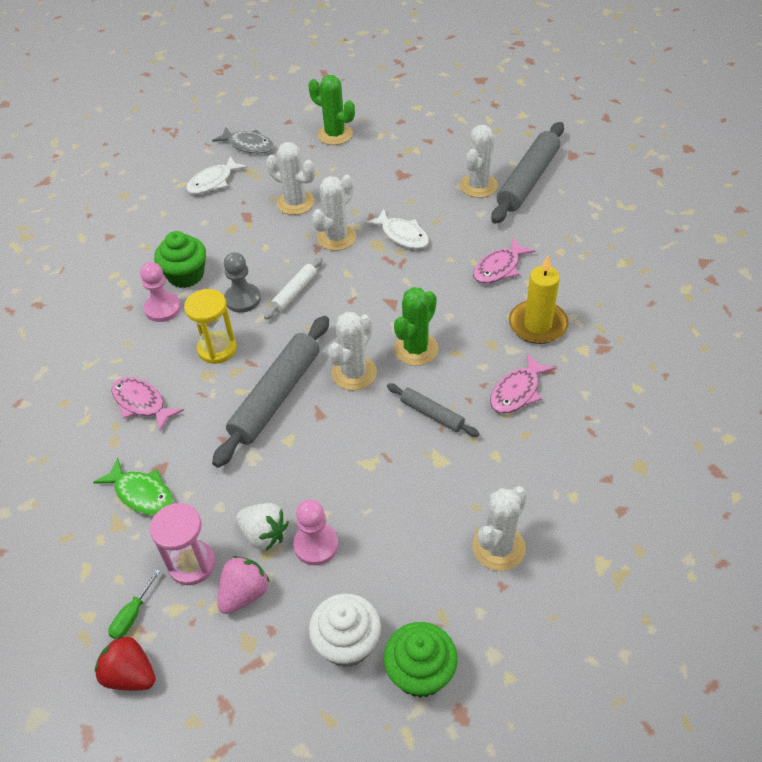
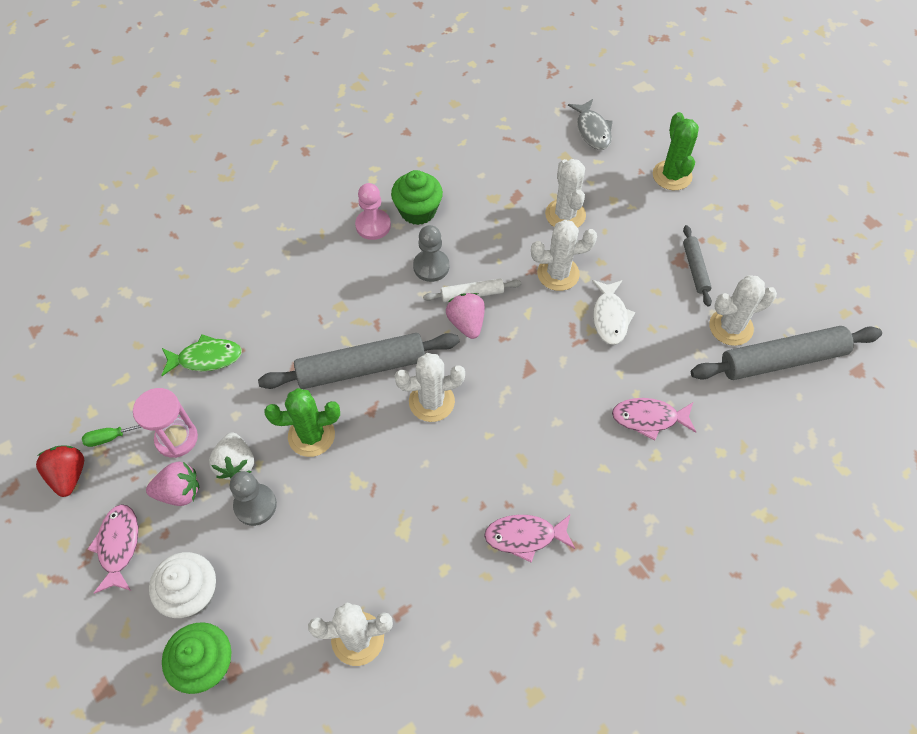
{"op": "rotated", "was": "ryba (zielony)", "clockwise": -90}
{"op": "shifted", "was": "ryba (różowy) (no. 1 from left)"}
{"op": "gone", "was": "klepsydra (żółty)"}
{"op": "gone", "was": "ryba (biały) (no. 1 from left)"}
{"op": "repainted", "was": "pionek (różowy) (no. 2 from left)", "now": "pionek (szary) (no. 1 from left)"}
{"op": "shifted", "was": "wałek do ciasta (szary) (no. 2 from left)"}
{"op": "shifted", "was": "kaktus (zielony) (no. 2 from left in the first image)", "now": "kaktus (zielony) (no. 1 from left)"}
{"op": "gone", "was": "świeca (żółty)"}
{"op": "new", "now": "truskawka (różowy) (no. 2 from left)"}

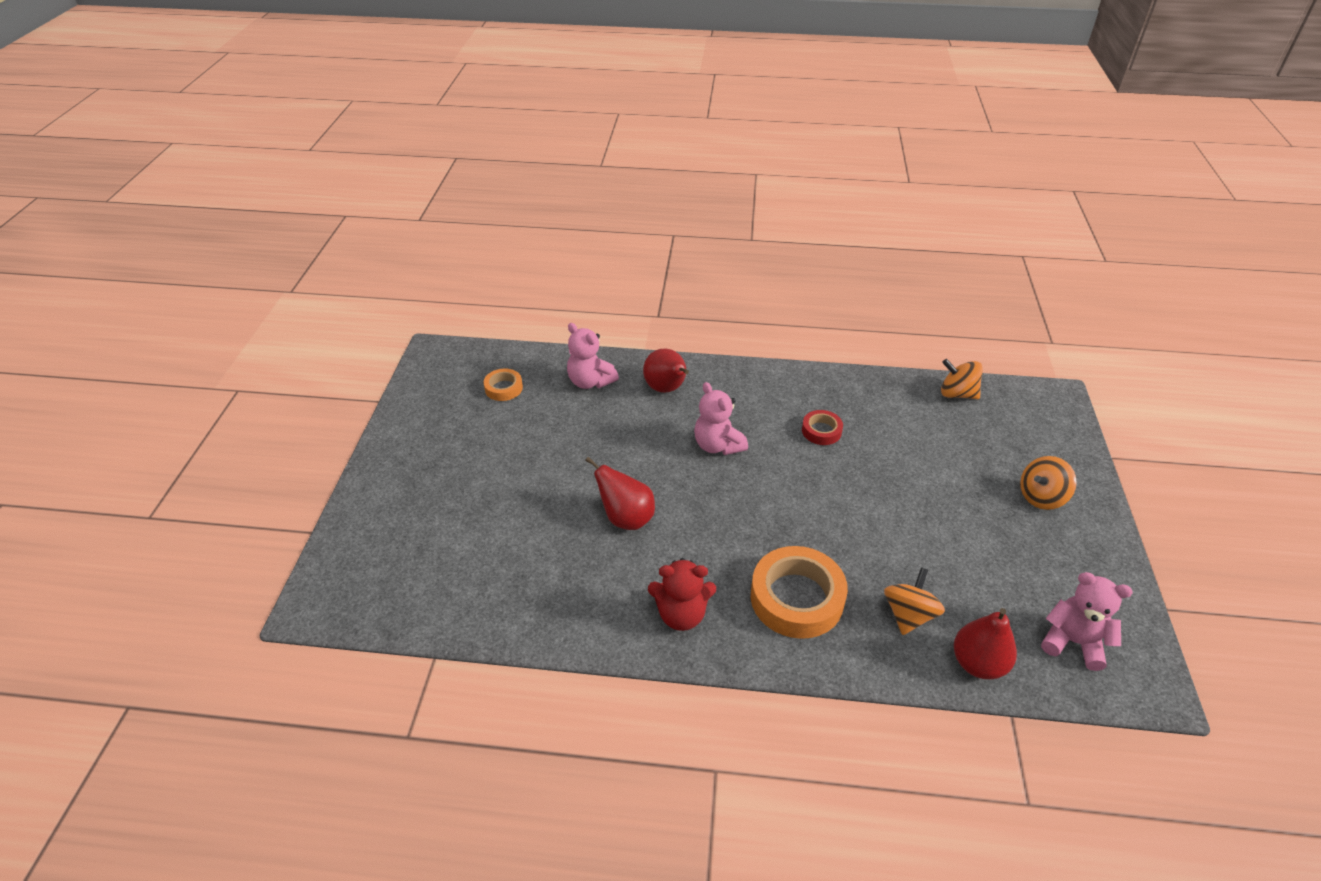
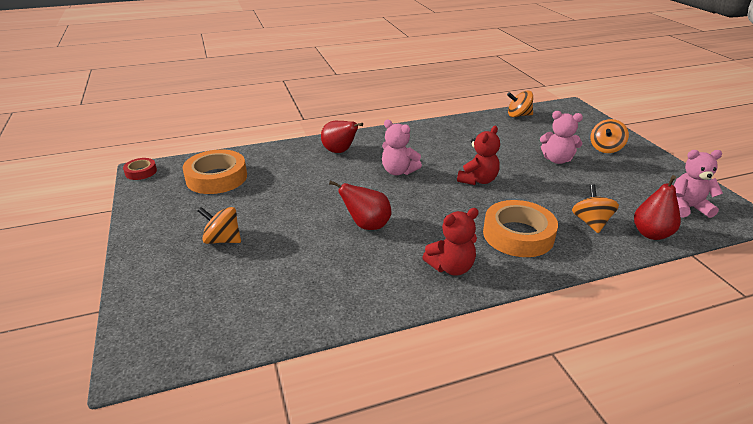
{"op": "scaled", "was": "taśma klejąca (pomarańczowy) (no. 1 from left)", "ratio": 1.96}
{"op": "shifted", "was": "miś (różowy) (no. 1 from left in the first image)", "now": "miś (różowy) (no. 2 from left)"}
{"op": "shifted", "was": "taśma klejąca (czerwony)"}
{"op": "new", "now": "bączek (pomarańczowy) (no. 1 from left)"}
{"op": "new", "now": "miś (czerwony) (no. 2 from left)"}

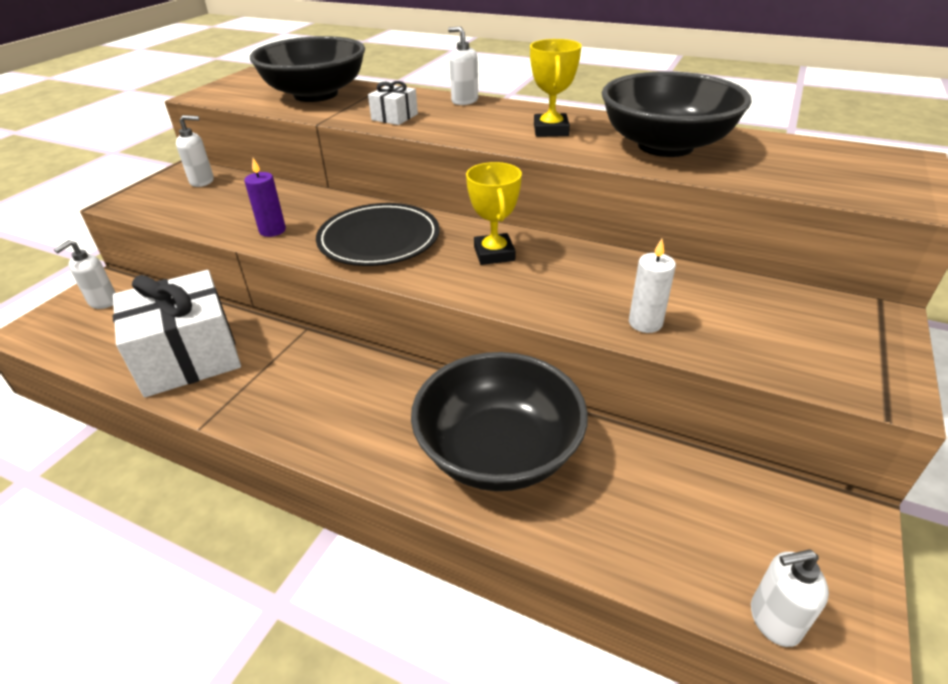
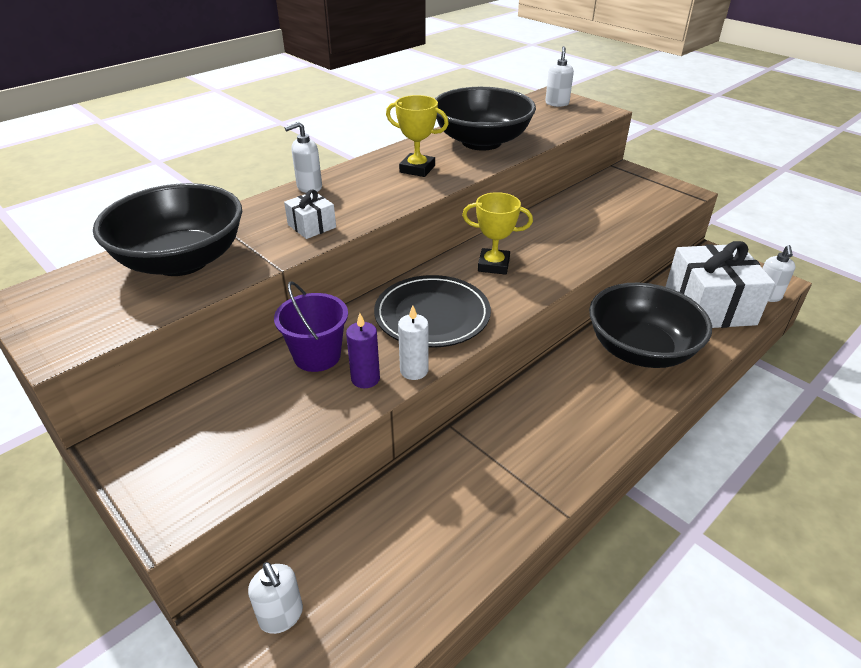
{"op": "shifted", "was": "prezent (biały) (no. 1 from left in the first image)", "now": "prezent (biały) (no. 2 from left)"}
{"op": "shifted", "was": "dozownik mydła (biały) (no. 2 from left in the first image)", "now": "dozownik mydła (biały) (no. 3 from left)"}
{"op": "shifted", "was": "świeca (biały)"}
{"op": "new", "now": "wiadro (fioletowy)"}

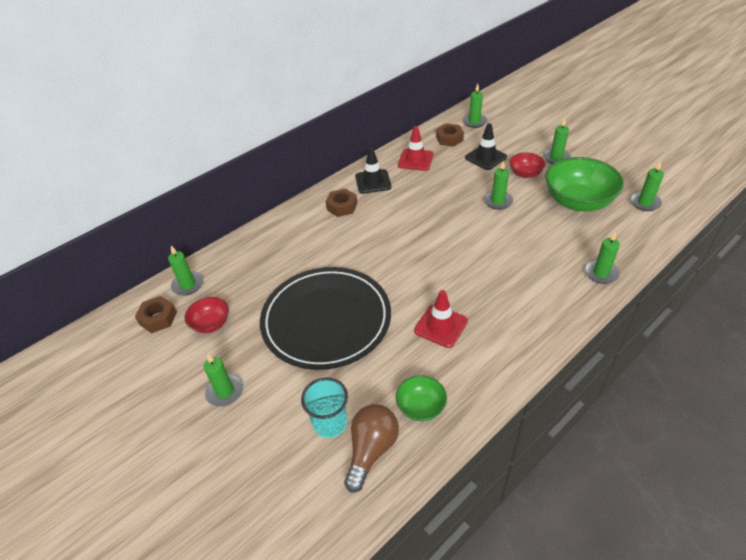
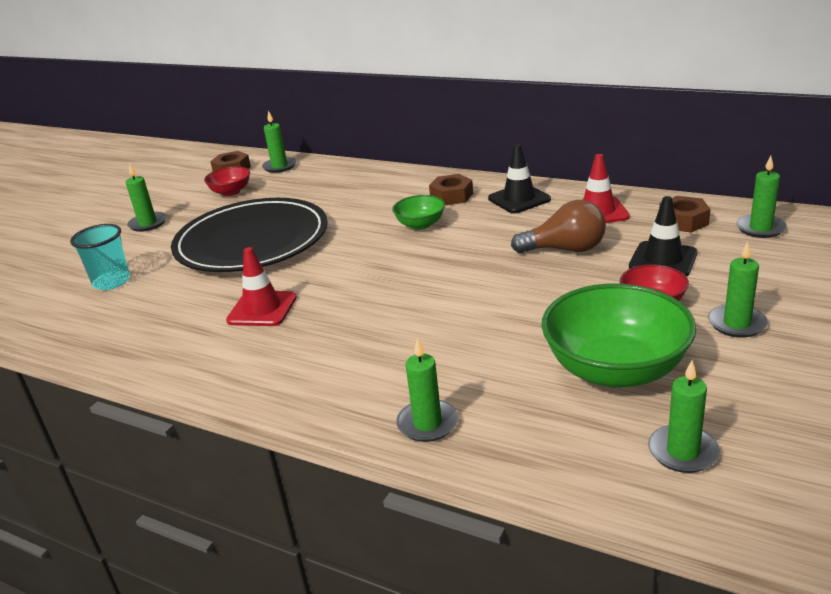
{"op": "shifted", "was": "żarówka (brązowy)"}
{"op": "shifted", "was": "miska (zielony) (no. 1 from left)"}
{"op": "gone", "was": "świeca (zielony) (no. 4 from left)"}

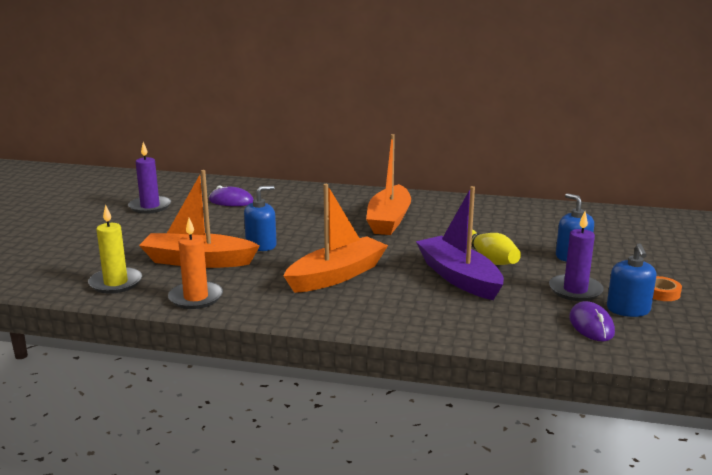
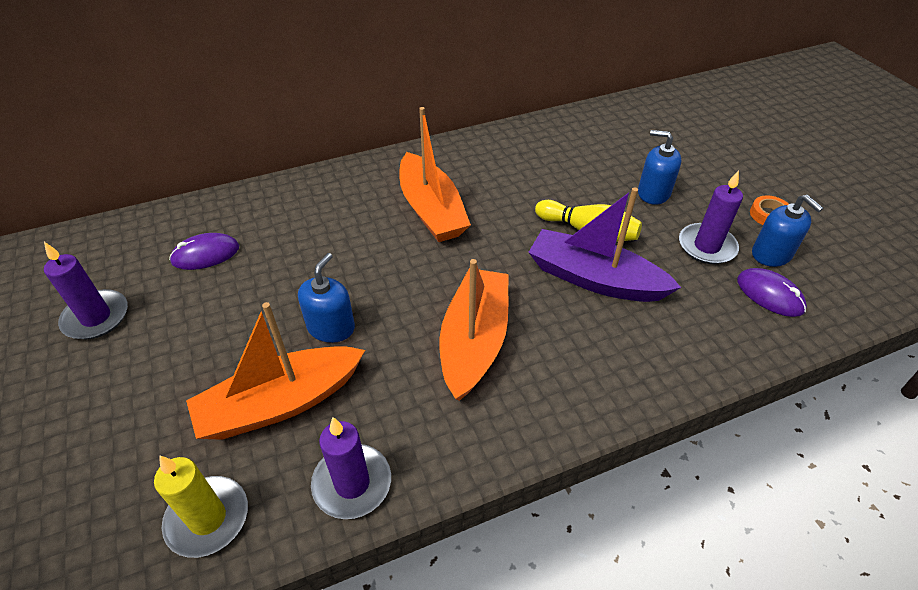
{"op": "repainted", "was": "świeca (pomarańczowy)", "now": "świeca (fioletowy) (no. 2 from left)"}

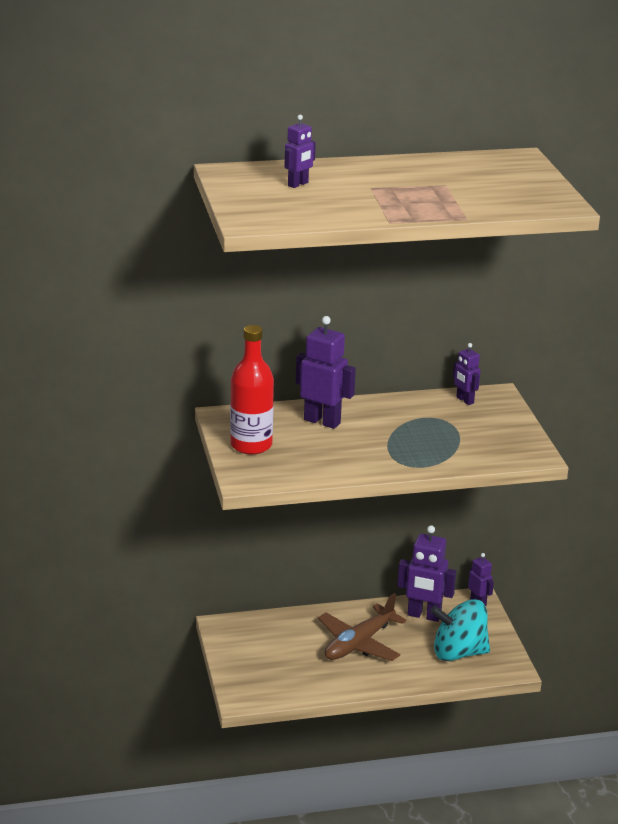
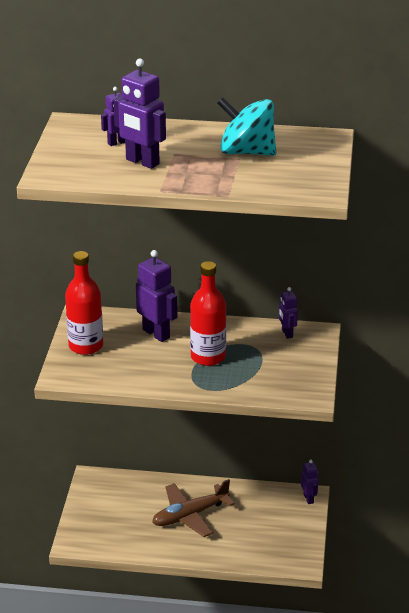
{"op": "shifted", "was": "robot (fioletowy) (no. 3 from left in the first image)", "now": "robot (fioletowy) (no. 2 from left)"}
{"op": "shifted", "was": "bączek (turkusowy)"}
{"op": "new", "now": "butelka (czerwony) (no. 2 from left)"}

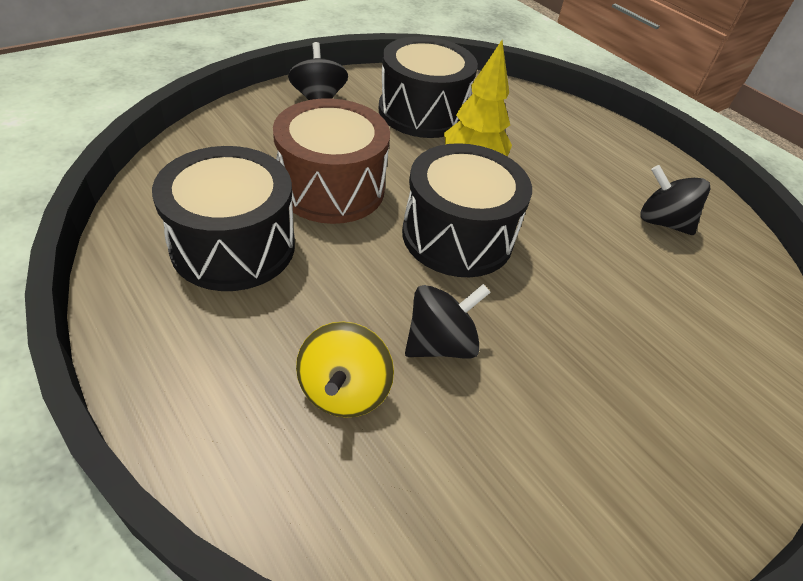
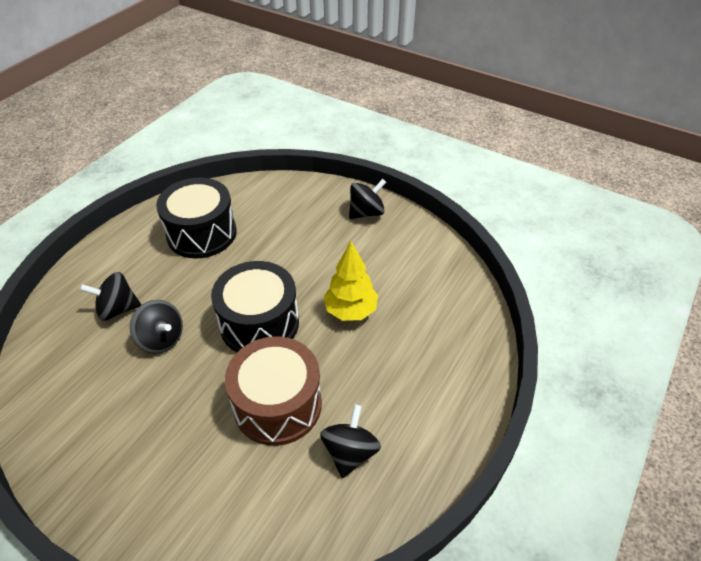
{"op": "shifted", "was": "bęben (brązowy)"}
{"op": "repainted", "was": "bączek (żółty)", "now": "bączek (czarny) (no. 1 from left)"}
{"op": "gone", "was": "bęben (czarny) (no. 2 from left)"}

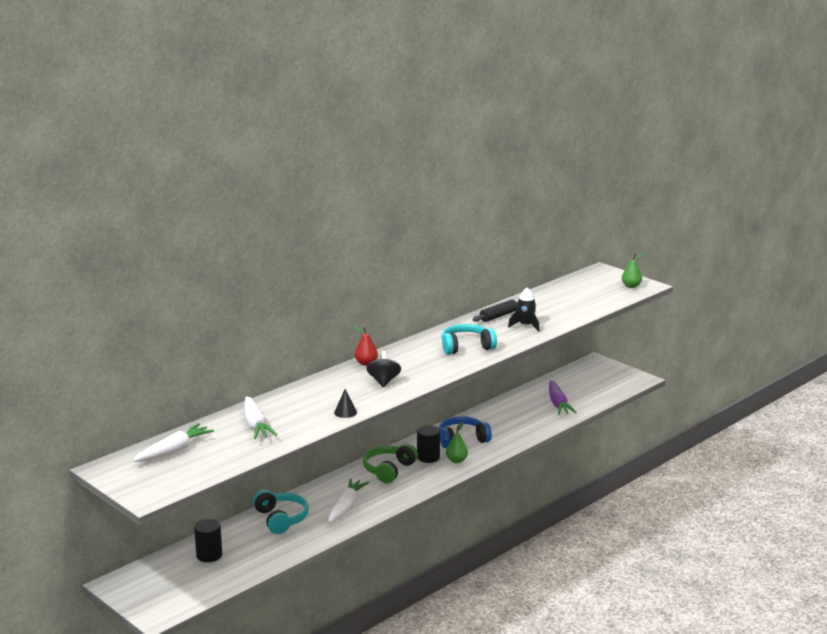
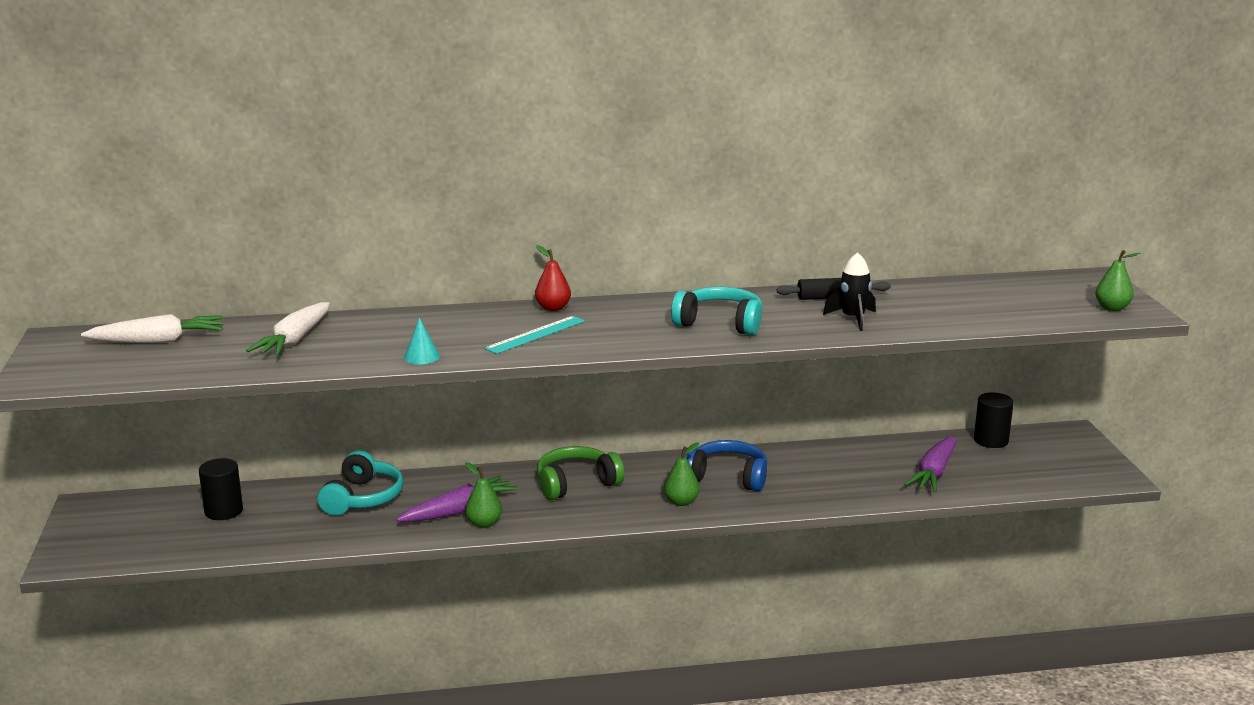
{"op": "repainted", "was": "marchewka (biały) (no. 3 from left)", "now": "marchewka (fioletowy) (no. 1 from left)"}
{"op": "repainted", "was": "stożek (czarny)", "now": "stożek (turkusowy)"}
{"op": "swapped", "was": "bączek (czarny)", "now": "linijka (turkusowy)"}
{"op": "shifted", "was": "walec (czarny) (no. 2 from left)"}
{"op": "new", "now": "gruszka (zielony) (no. 1 from left)"}

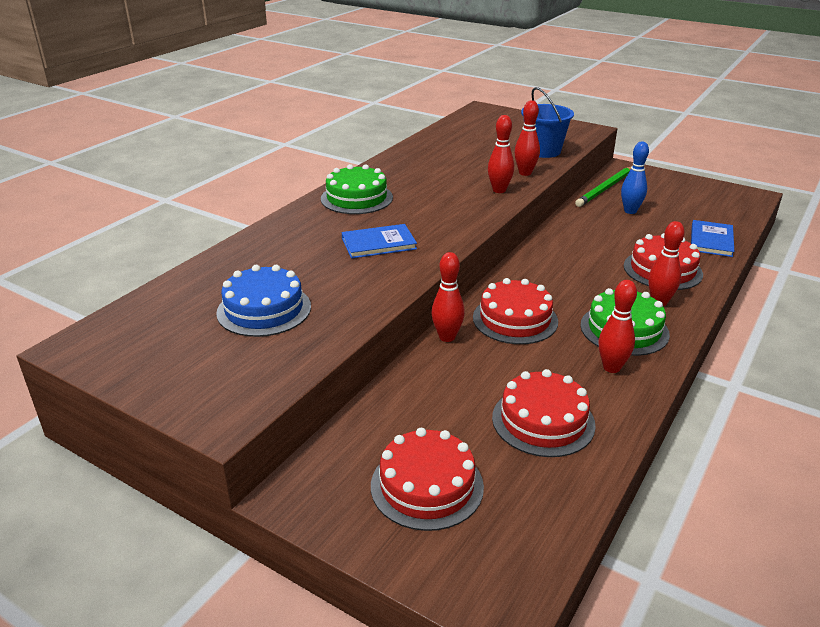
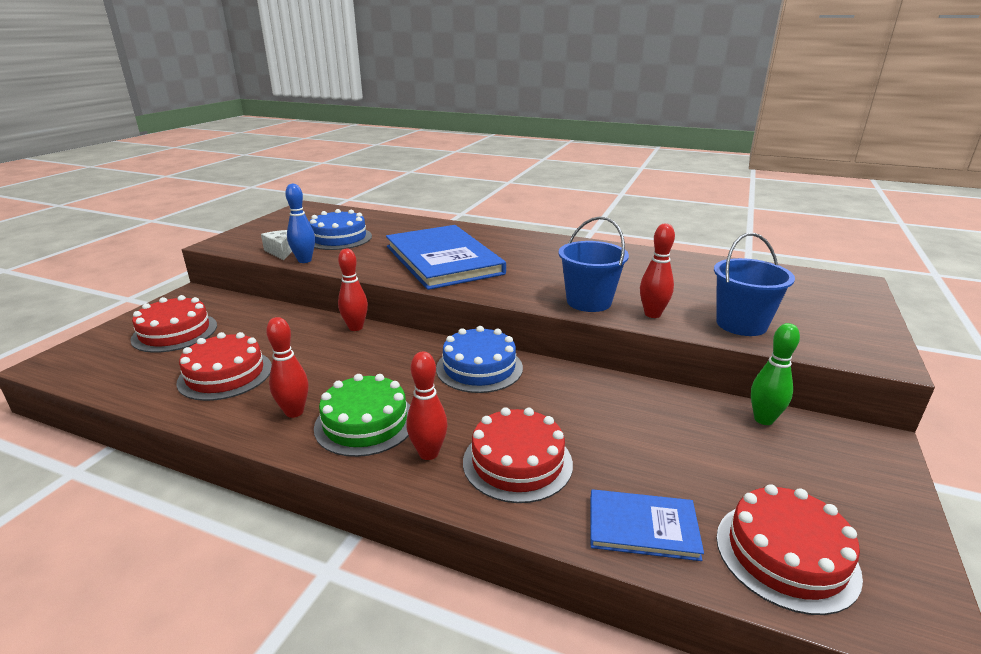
{"op": "gone", "was": "tort (zielony) (no. 1 from left)"}
{"op": "scaled", "was": "książka (niebieski) (no. 1 from left)", "ratio": 2.06}
{"op": "shifted", "was": "tort (czerwony) (no. 2 from left in the first image)", "now": "tort (czerwony) (no. 4 from left)"}
{"op": "swapped", "was": "kręgiel (czerwony) (no. 2 from left)", "now": "wiadro (niebieski) (no. 1 from left)"}
{"op": "swapped", "was": "ołówek (zielony)", "now": "kręgiel (zielony)"}
{"op": "shifted", "was": "kręgiel (niebieski)"}
{"op": "new", "now": "ser (biały)"}
{"op": "new", "now": "tort (niebieski) (no. 2 from left)"}

